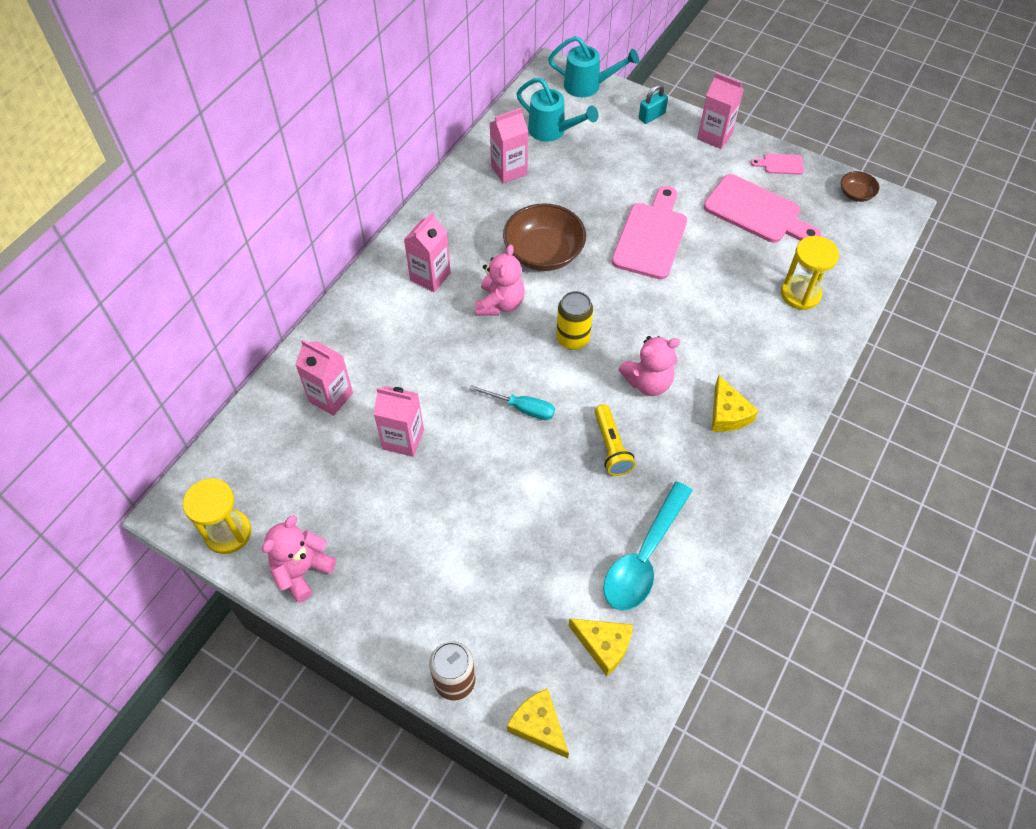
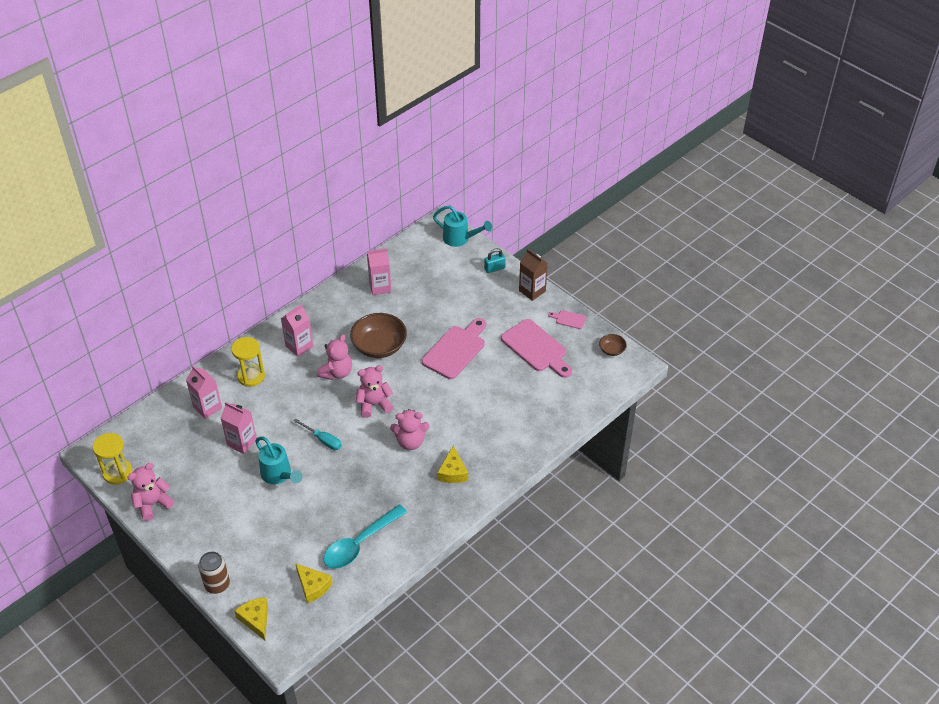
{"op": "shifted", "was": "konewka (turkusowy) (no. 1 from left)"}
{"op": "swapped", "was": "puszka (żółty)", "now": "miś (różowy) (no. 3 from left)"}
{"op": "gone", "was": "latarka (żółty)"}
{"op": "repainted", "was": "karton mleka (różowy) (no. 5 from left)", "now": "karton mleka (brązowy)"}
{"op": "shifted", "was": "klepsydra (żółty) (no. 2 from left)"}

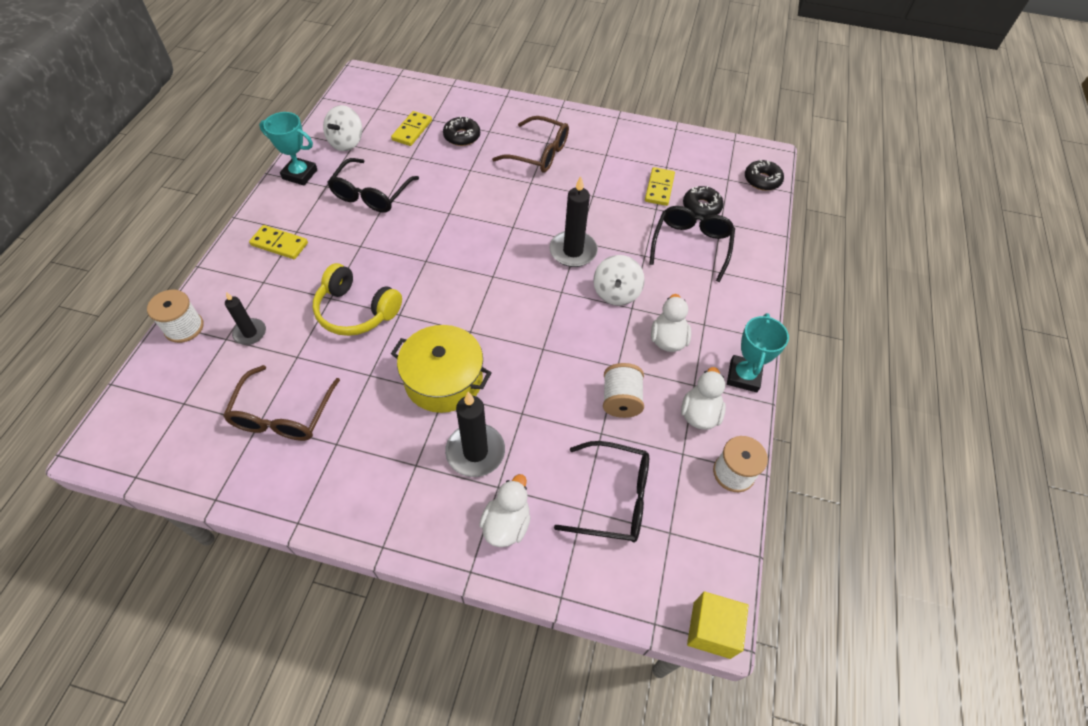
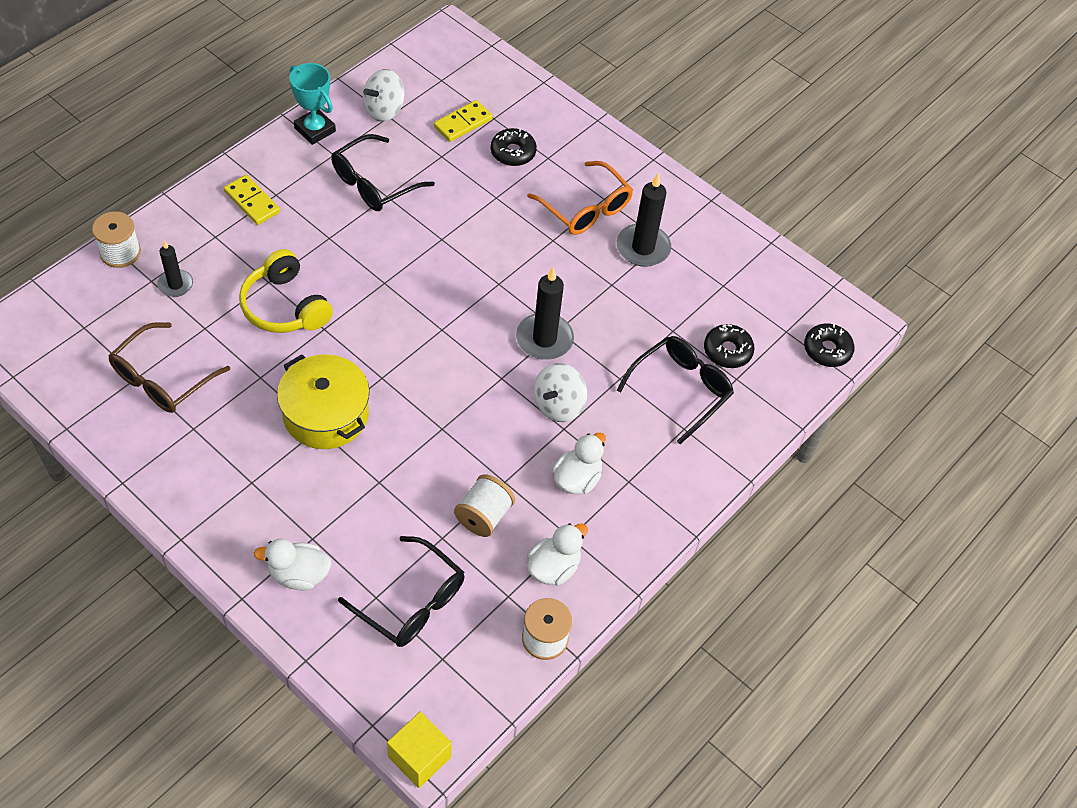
{"op": "shifted", "was": "świeca (czarny) (no. 2 from left in the first image)", "now": "świeca (czarny) (no. 3 from left)"}
{"op": "rotated", "was": "kaczka (biały) (no. 1 from left)", "clockwise": -135}
{"op": "repainted", "was": "okulary (brązowy) (no. 2 from left)", "now": "okulary (pomarańczowy)"}
{"op": "gone", "was": "kostka domina (żółty) (no. 3 from left)"}
{"op": "gone", "was": "puchar (turkusowy) (no. 2 from left)"}

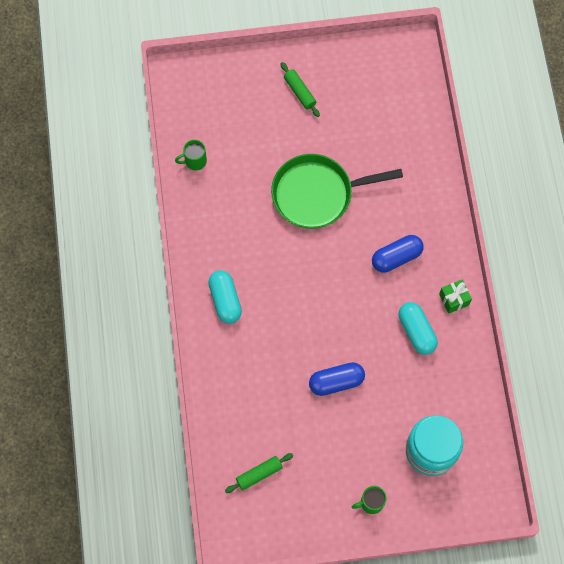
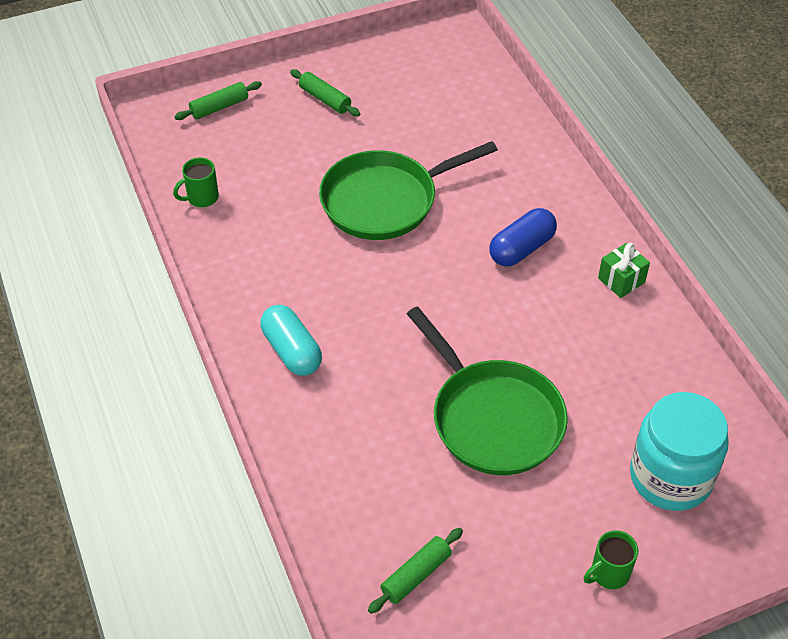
{"op": "swapped", "was": "kapsułka (niebieski) (no. 1 from left)", "now": "patelnia (zielony) (no. 2 from left)"}
{"op": "gone", "was": "kapsułka (turkusowy) (no. 2 from left)"}
{"op": "new", "now": "wałek do ciasta (zielony) (no. 1 from left)"}

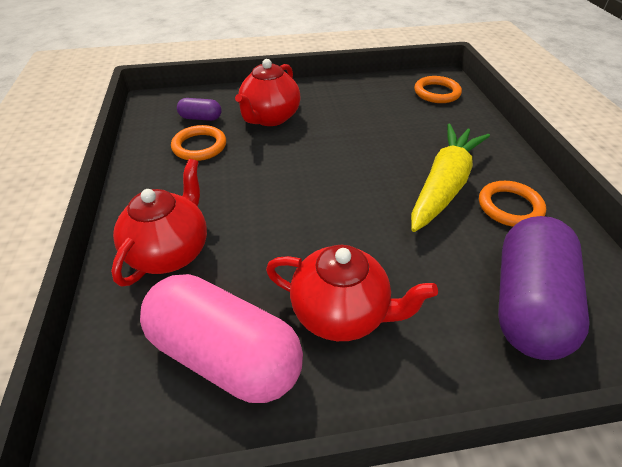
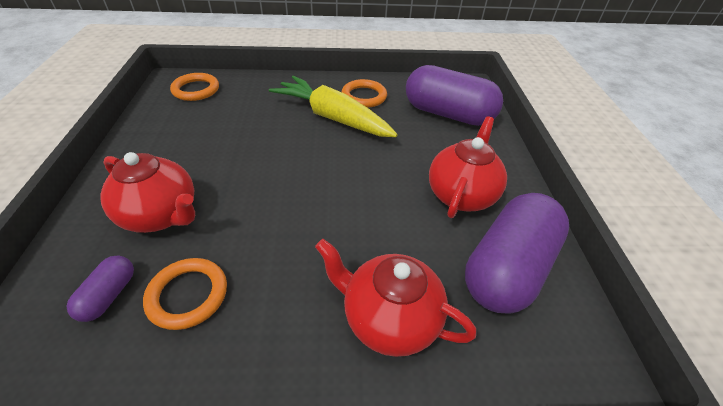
{"op": "repainted", "was": "kapsułka (różowy)", "now": "kapsułka (fioletowy) (no. 3 from left)"}

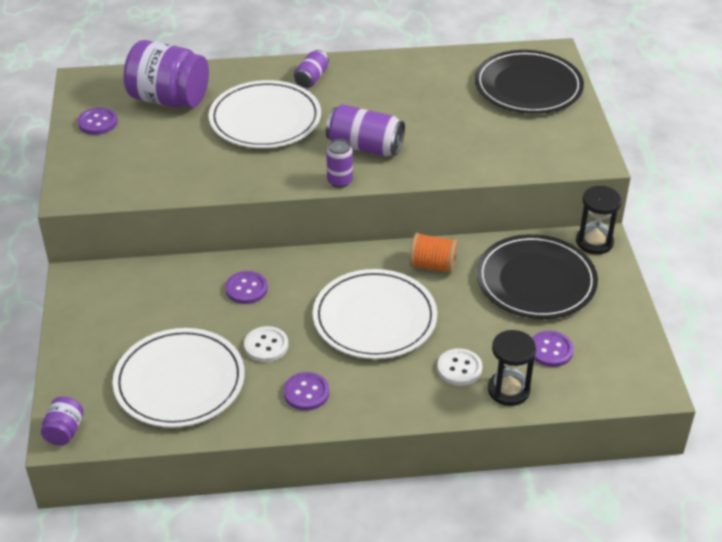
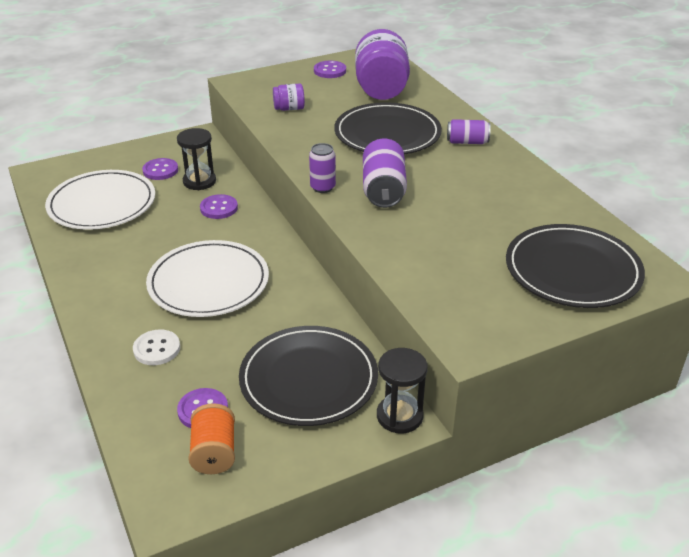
{"op": "shifted", "was": "słoik (fioletowy) (no. 1 from left)"}
{"op": "repainted", "was": "talerz (biały) (no. 2 from left)", "now": "talerz (czarny) (no. 2 from left)"}
{"op": "gone", "was": "guzik (biały) (no. 1 from left)"}
{"op": "shifted", "was": "guzik (fioletowy) (no. 3 from left in the first image)", "now": "guzik (fioletowy) (no. 1 from left)"}
{"op": "shifted", "was": "szpulka (pomarańczowy)"}
{"op": "shifted", "was": "klepsydra (czarny) (no. 1 from left)"}

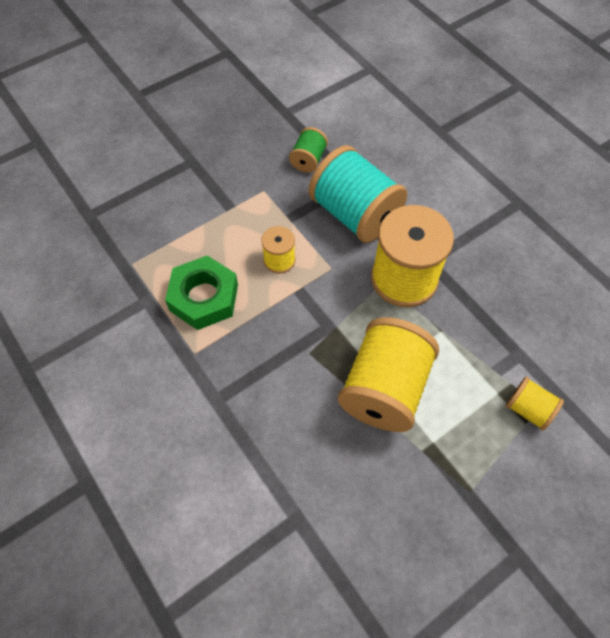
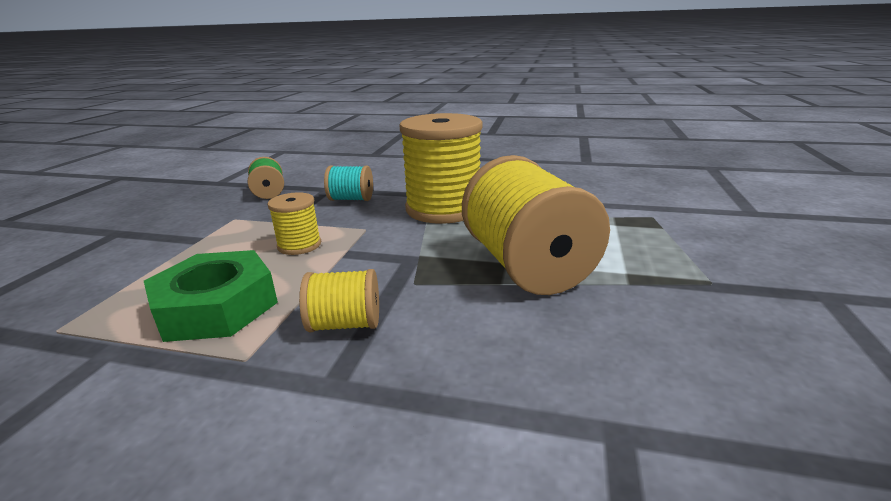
{"op": "scaled", "was": "szpulka (turkusowy)", "ratio": 0.48}
{"op": "shifted", "was": "szpulka (żółty) (no. 4 from left in the first image)", "now": "szpulka (żółty) (no. 2 from left)"}

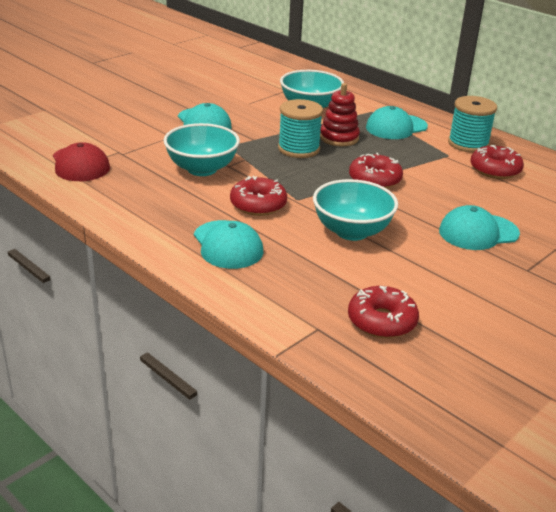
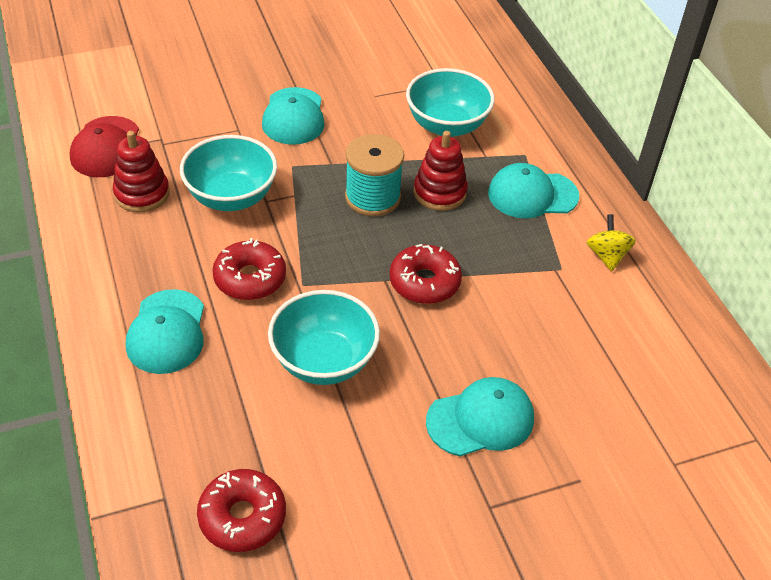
{"op": "rotated", "was": "czapka (turkusowy) (no. 4 from left in the first image)", "clockwise": 150}
{"op": "swapped", "was": "szpulka (turkusowy) (no. 2 from left)", "now": "bączek (żółty)"}
{"op": "gone", "was": "donut (czerwony) (no. 4 from left)"}
{"op": "new", "now": "zabawka nakładanka (czerwony) (no. 1 from left)"}

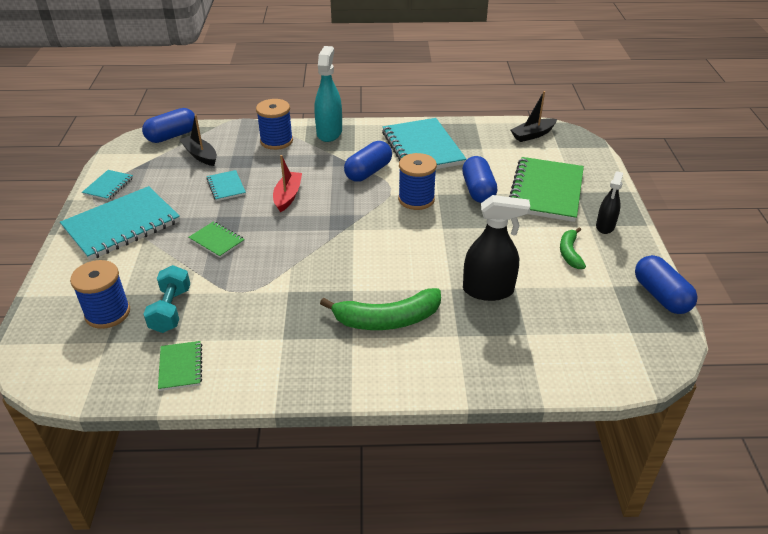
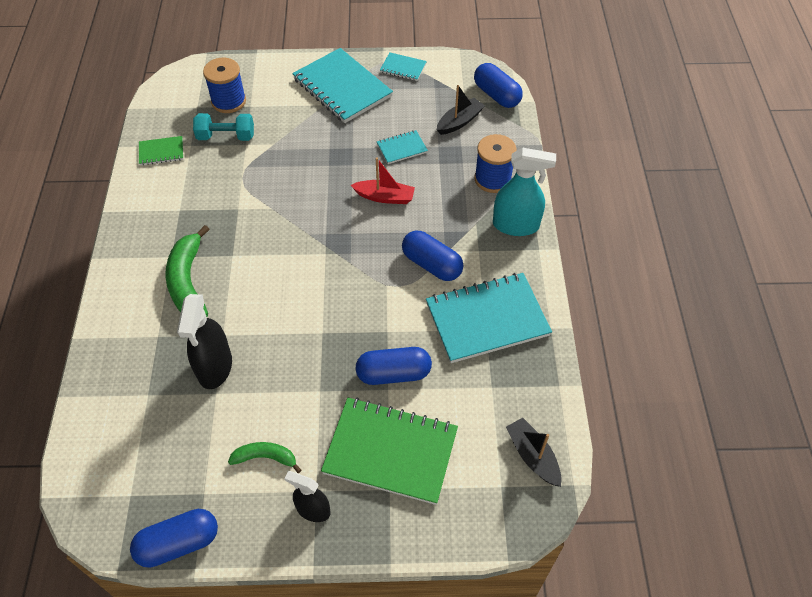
{"op": "gone", "was": "zeszyt (zielony) (no. 2 from left)"}
{"op": "gone", "was": "szpulka (niebieski) (no. 3 from left)"}

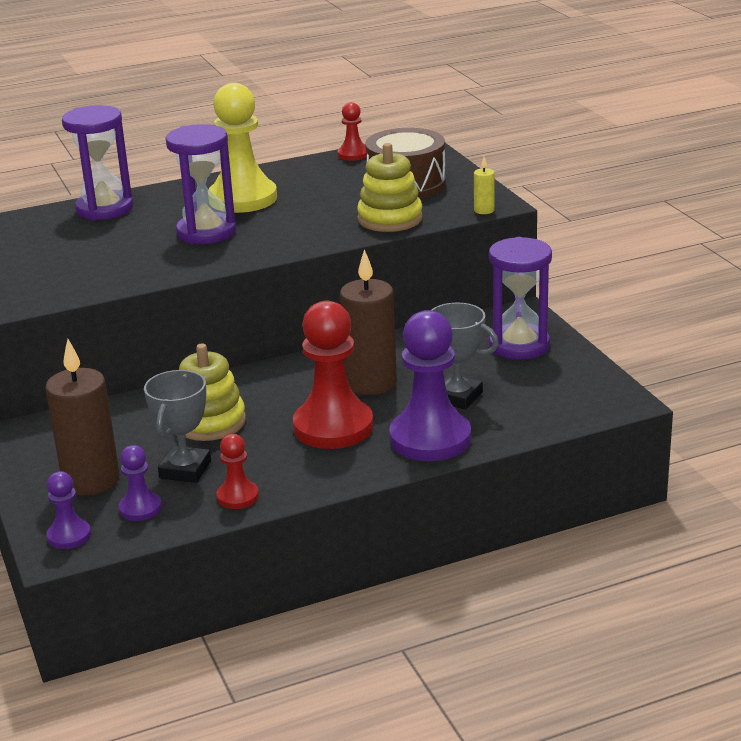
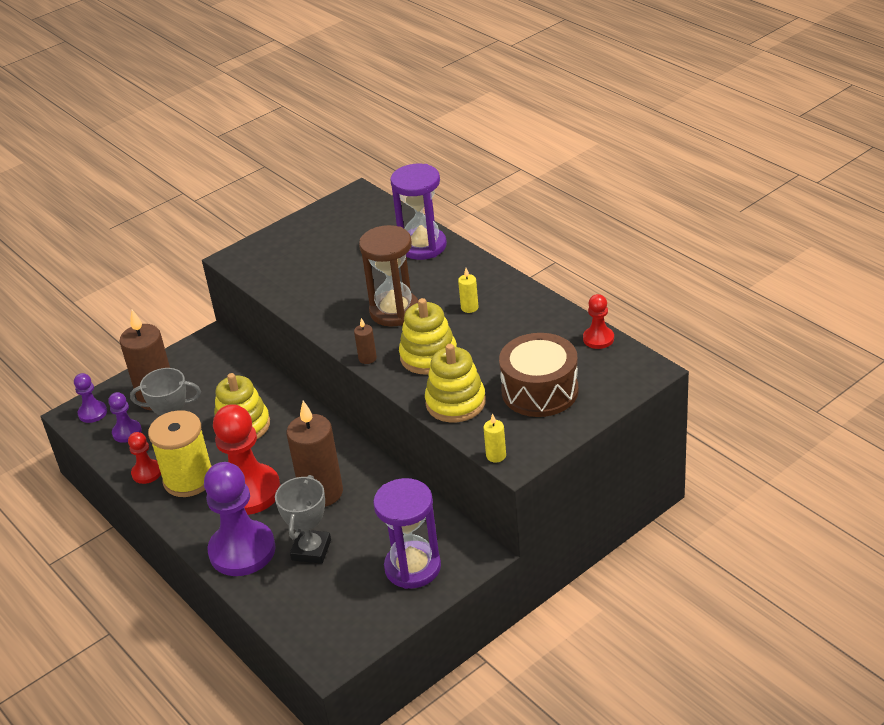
{"op": "repainted", "was": "klepsydra (fioletowy) (no. 2 from left)", "now": "klepsydra (brązowy)"}
{"op": "swapped", "was": "pionek (żółty)", "now": "świeca (żółty) (no. 1 from left)"}
{"op": "new", "now": "szpulka (żółty)"}
{"op": "new", "now": "świeca (brązowy) (no. 3 from left)"}
{"op": "new", "now": "zabawka nakładanka (żółty) (no. 2 from left)"}

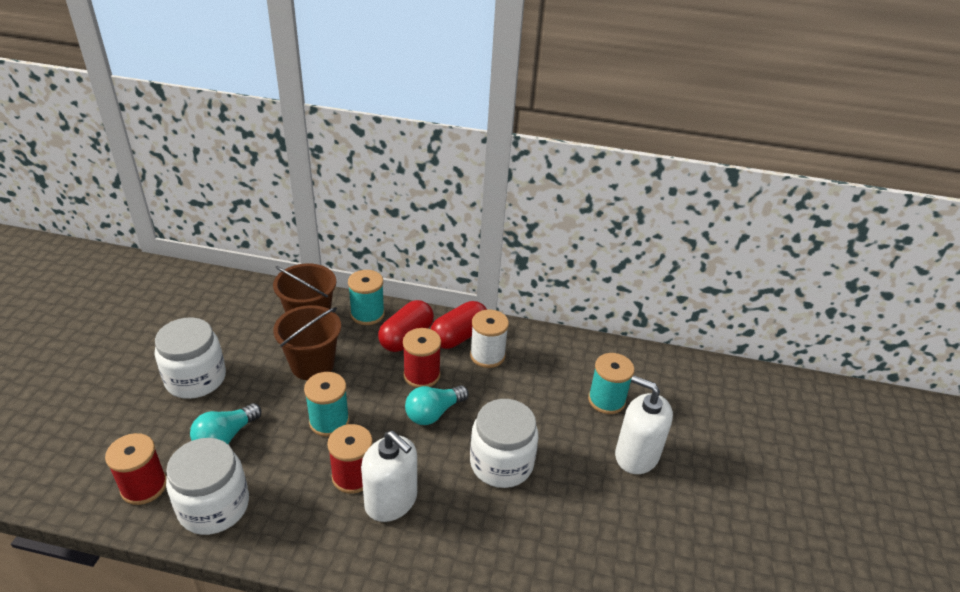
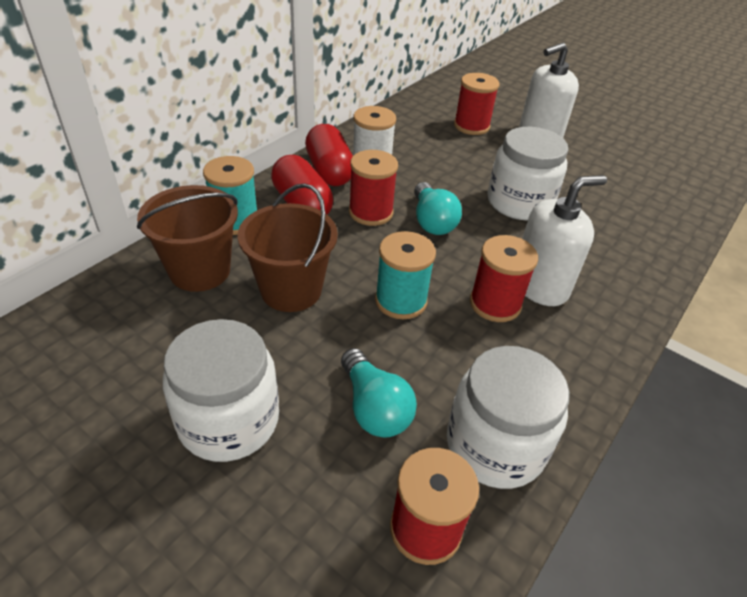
{"op": "repainted", "was": "szpulka (turkusowy) (no. 3 from left)", "now": "szpulka (czerwony) (no. 3 from left)"}

